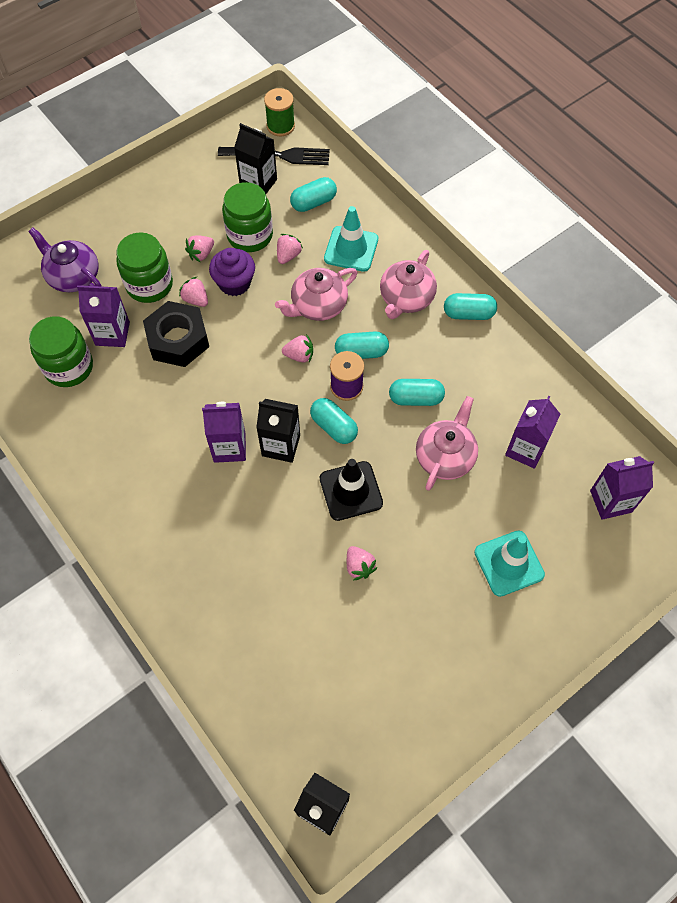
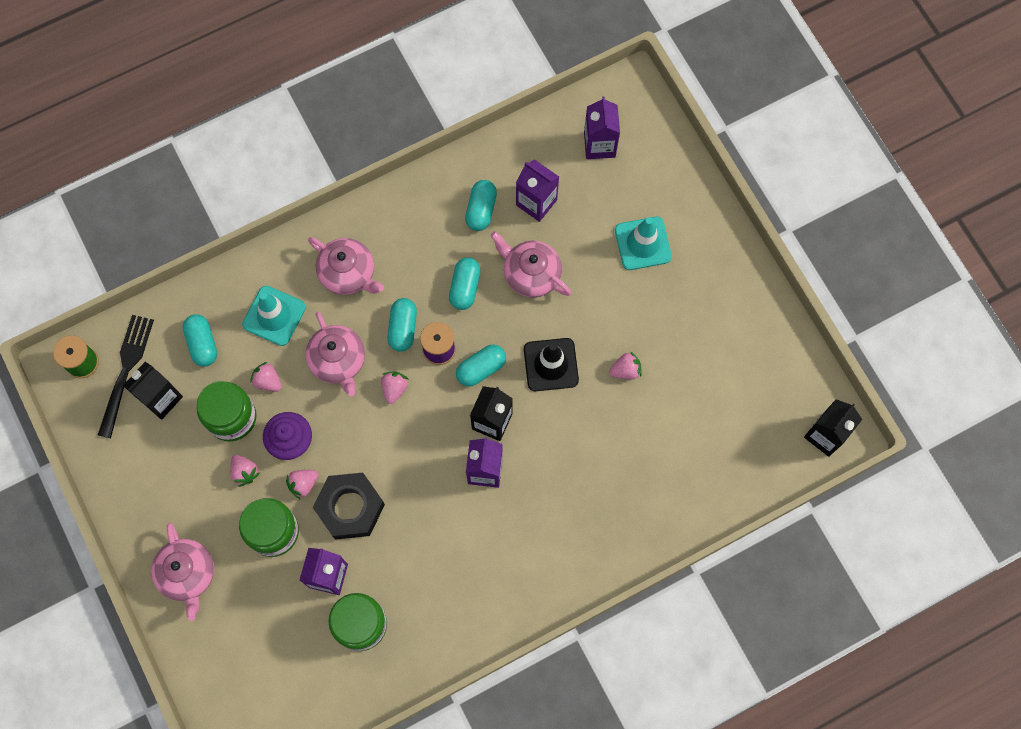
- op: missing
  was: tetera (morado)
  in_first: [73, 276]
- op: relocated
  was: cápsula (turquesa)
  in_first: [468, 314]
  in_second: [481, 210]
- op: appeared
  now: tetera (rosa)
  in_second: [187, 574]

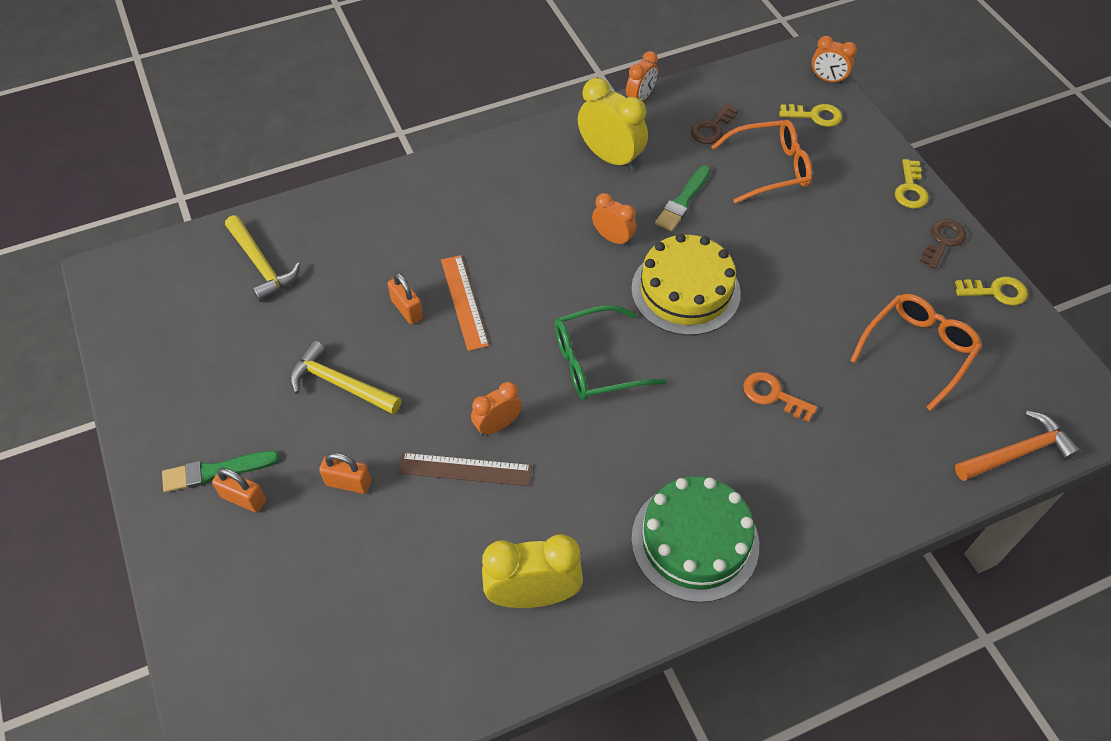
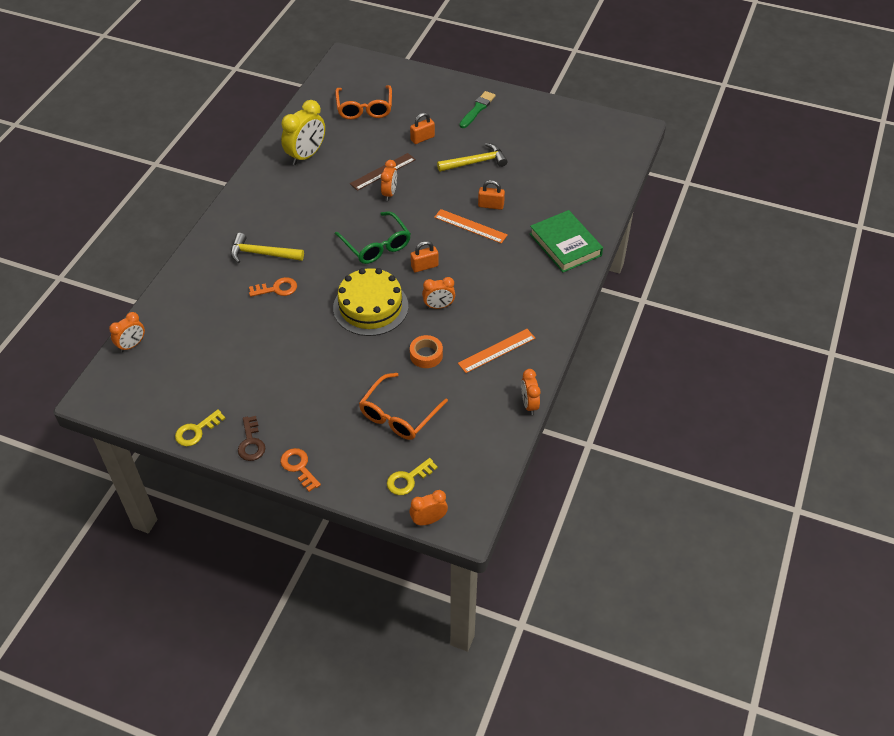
- op: relocated
  was: candado (naranja)
  in_first: [244, 499]
  in_second: [424, 266]
- op: relocated
  was: martillo (amarillo)
  in_first: [261, 265]
  in_second: [262, 254]
- op: spun
  was: gafas (verde)
  in_first: [597, 362]
  in_second: [376, 245]
  clockwise: 120
- op: exchanged
  was: despertador (amarillo)
  now: regla (naranja)
  in_first: [610, 157]
  in_second: [496, 350]
- op: missing
  was: tarta (verde)
  in_first: [695, 541]
- op: exchanged
  was: pincel (verde)
  now: cinta adhesiva (naranja)
  in_first: [683, 201]
  in_second: [426, 355]
- op: missing
  was: llave (marrón)
  in_first: [712, 128]
- op: relocated
  was: gafas (naranja)
  in_first: [917, 351]
  in_second: [364, 108]
- op: colour
  was: llave (amarillo)
  now: llave (naranja)
  in_first: [910, 189]
  in_second: [299, 467]
- op: exchanged
  was: martillo (naranja)
  now: despertador (naranja)
  in_first: [1017, 453]
  in_second: [132, 345]
- op: appeared
  now: libro (verde)
  in_second: [565, 245]

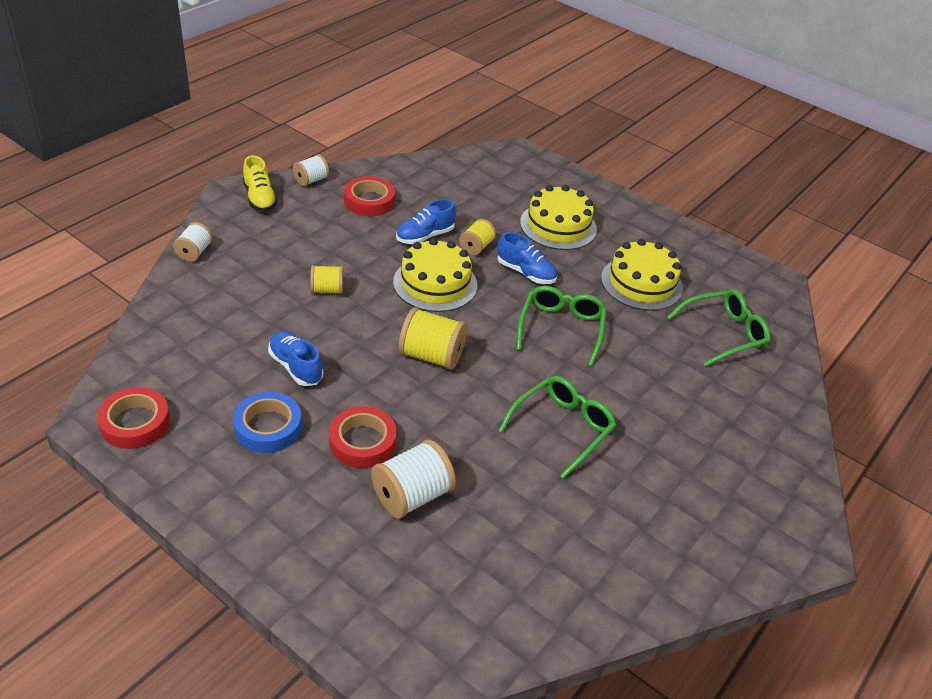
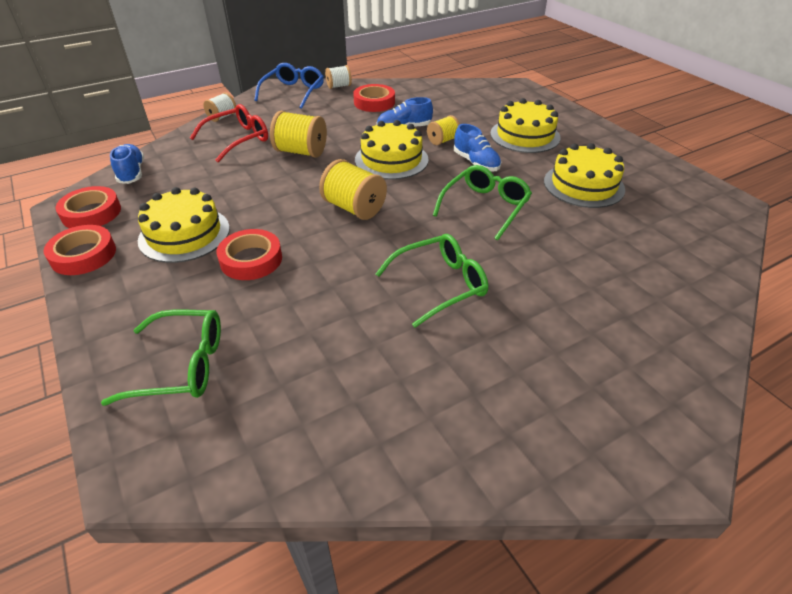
- op: exchanged
  was: cinta adhesiva (azul)
  now: tarta (amarillo)
  in_first: [268, 427]
  in_second: [184, 234]
- op: exchanged
  was: zapato (amarillo)
  now: gafas (azul)
  in_first: [260, 198]
  in_second: [293, 92]
- op: relocated
  was: zapato (azul)
  in_first: [296, 367]
  in_second: [132, 173]
- op: size
  was: carrete (amarillo)
  in_first: [327, 290]
  in_second: [301, 152]
  ratio: 1.66
- op: missing
  was: carrete (blanco)
  in_first: [412, 496]
- op: relocated
  was: gafas (verde)
  in_first: [723, 333]
  in_second: [181, 365]
- op: appeared
  now: cinta adhesiva (rojo)
  in_second: [83, 255]
- op: appeared
  now: gafas (rojo)
  in_second: [238, 139]

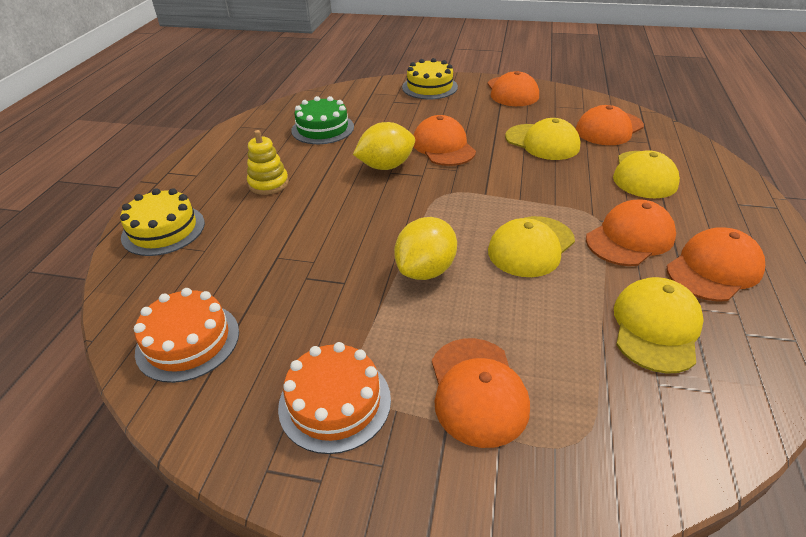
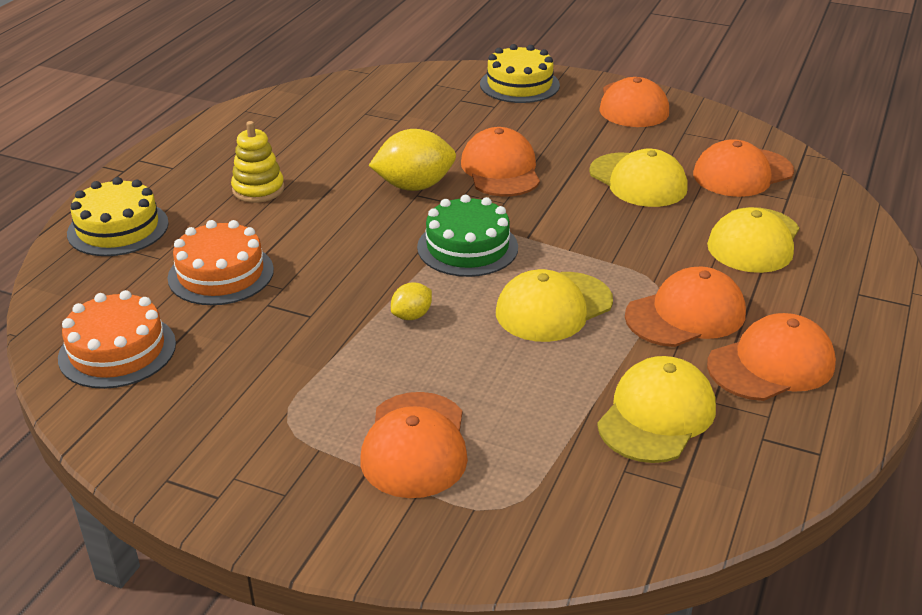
- op: relocated
  was: tarta (naranja)
  in_first: [335, 402]
  in_second: [221, 274]
- op: relocated
  was: tarta (verde)
  in_first: [322, 128]
  in_second: [467, 247]
- op: size
  was: limón (amarillo)
  in_first: [426, 270]
  in_second: [412, 316]
  ratio: 0.51

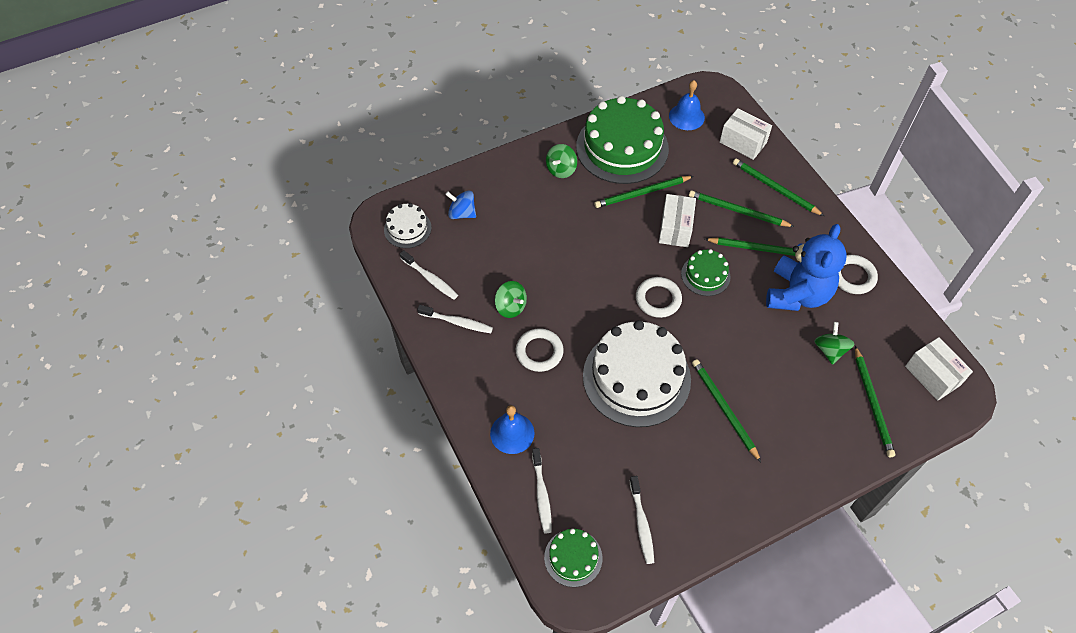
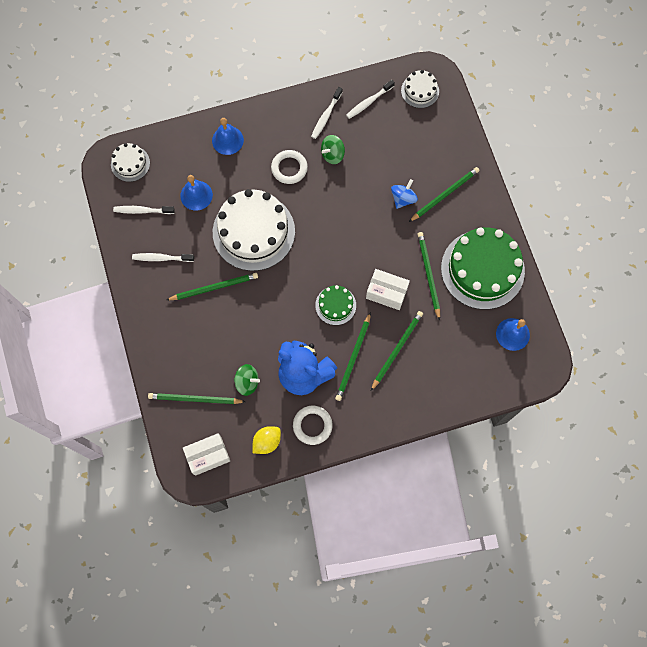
- op: relocated
  was: peonza (azul)
  in_first: [462, 213]
  in_second: [403, 199]
- op: relocated
  was: cepillo de dientes (blanco)
  in_first: [541, 494]
  in_second: [161, 258]
- op: colour
  was: tarta (verde)
  now: tarta (blanco)
  in_first: [573, 557]
  in_second: [130, 163]
- op: missing
  was: peonza (verde)
  in_first: [561, 169]
- op: missing
  was: anillo (blanco)
  in_first: [658, 299]
- op: missing
  was: caja (blanco)
  in_first: [743, 142]
- op: relocated
  was: lápiz (verde)
  in_first: [775, 188]
  in_second: [445, 195]
- op: appeared
  now: campana (azul)
  in_second: [196, 195]
- op: appeared
  now: limón (amarillo)
  in_second: [267, 442]

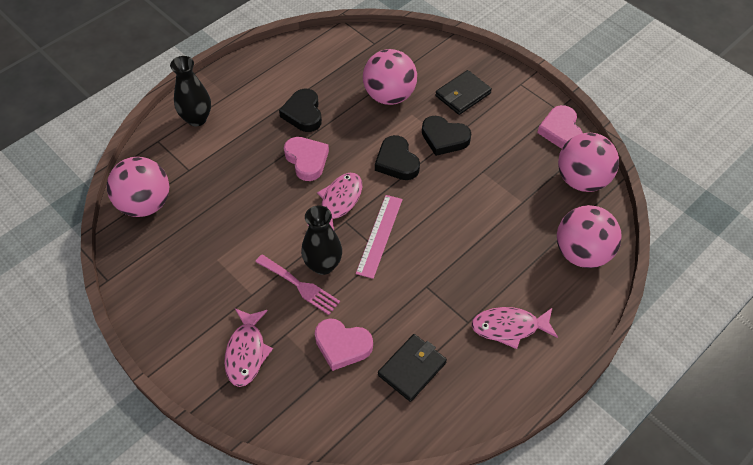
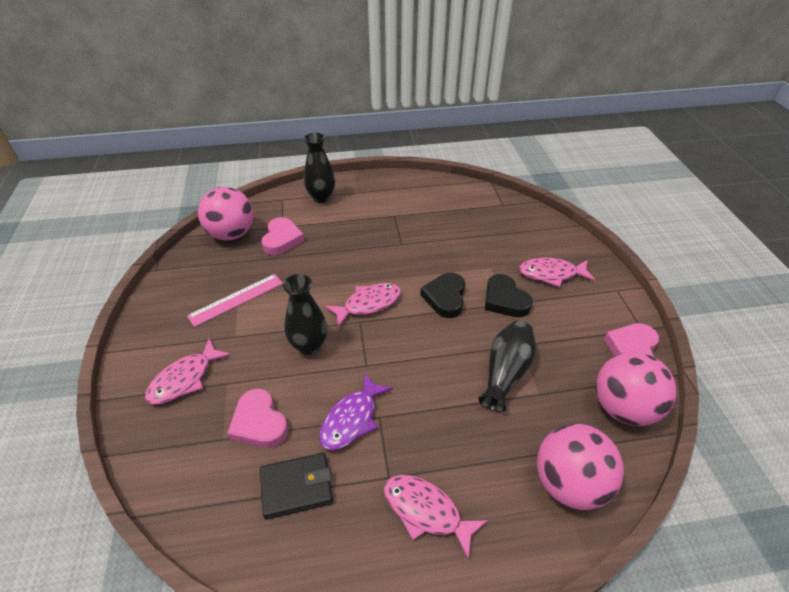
- op: missing
  was: tenedor (rosa)
  in_first: [300, 286]
- op: missing
  was: corazón (negro)
  in_first: [303, 113]
- op: relocated
  was: corazón (rosa)
  in_first: [307, 160]
  in_second: [282, 239]
- op: relocated
  was: regla (rosa)
  in_first: [379, 235]
  in_second: [236, 299]
- op: missing
  was: pelota (rosa)
  in_first: [389, 96]
- op: exchanged
  was: cartera (negro)
  now: pez (rosa)
  in_first: [463, 95]
  in_second: [551, 274]
- op: appeared
  now: pez (morado)
  in_second: [352, 419]
- op: appeared
  now: florero (negro)
  in_second: [505, 372]

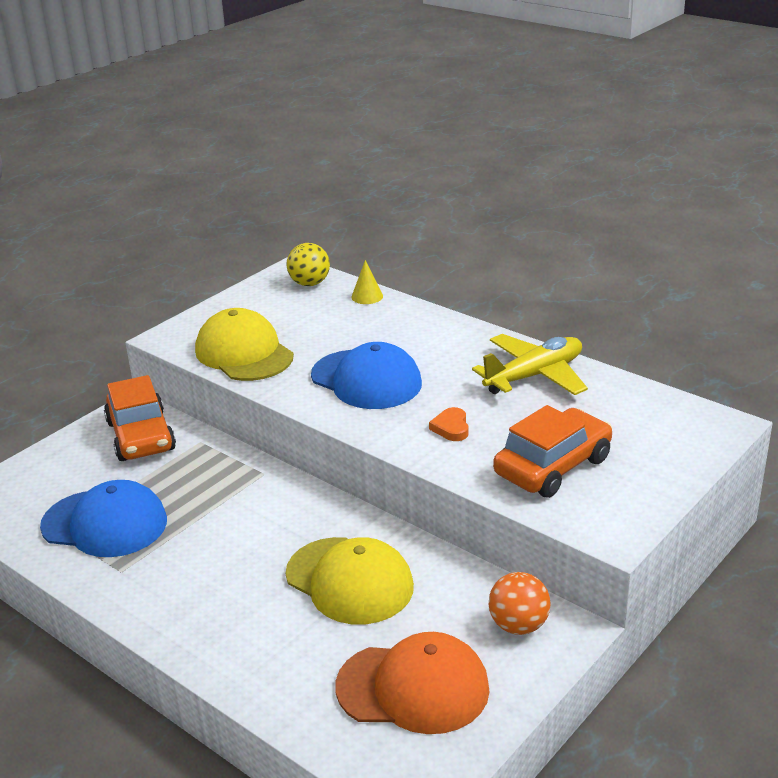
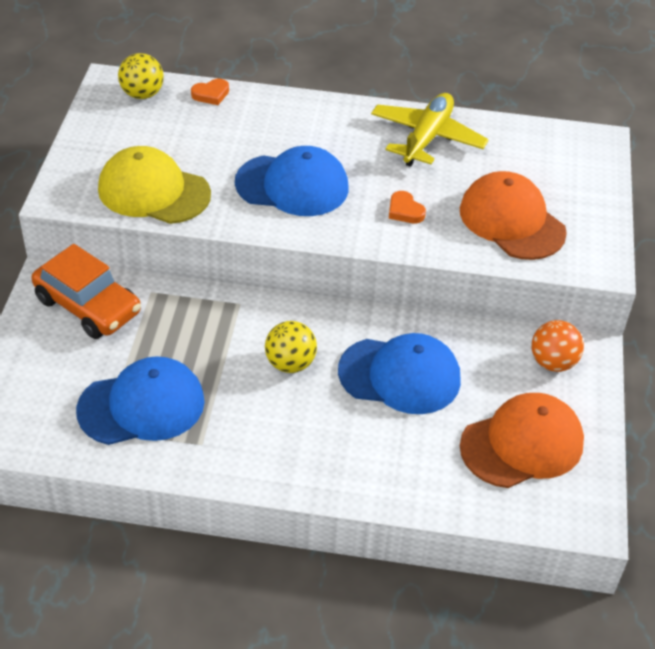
- op: colour
  was: gorra (amarillo)
  now: gorra (azul)
  in_first: [350, 581]
  in_second: [400, 375]
- op: exchanged
  was: cono (amarillo)
  now: corazón (naranja)
  in_first: [367, 296]
  in_second: [211, 94]
- op: exchanged
  was: coche (naranja)
  now: gorra (naranja)
  in_first: [553, 466]
  in_second: [511, 221]
- op: appeared
  now: pelota (amarillo)
  in_second: [290, 363]

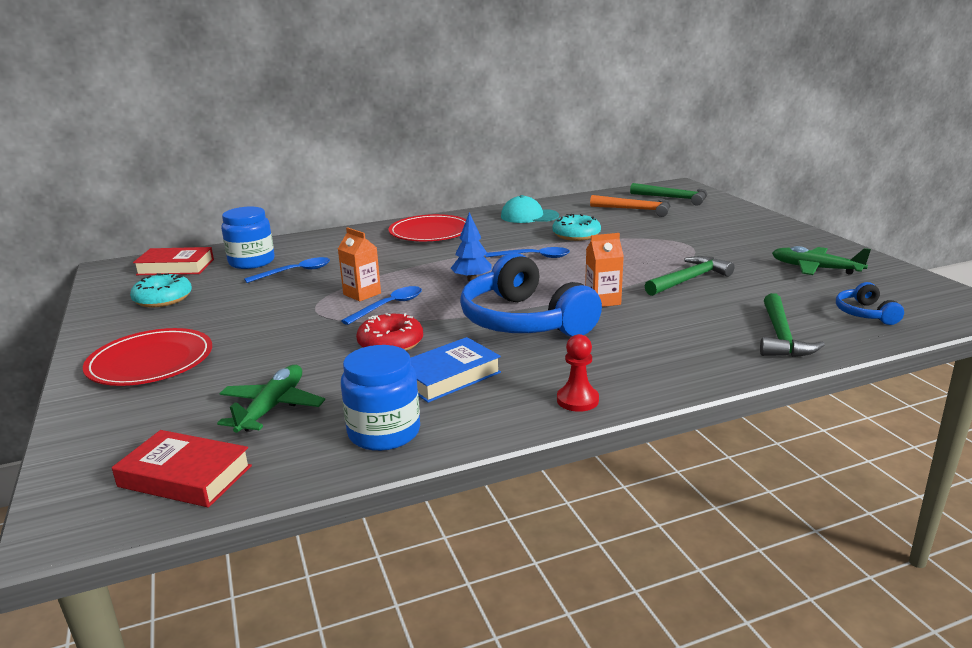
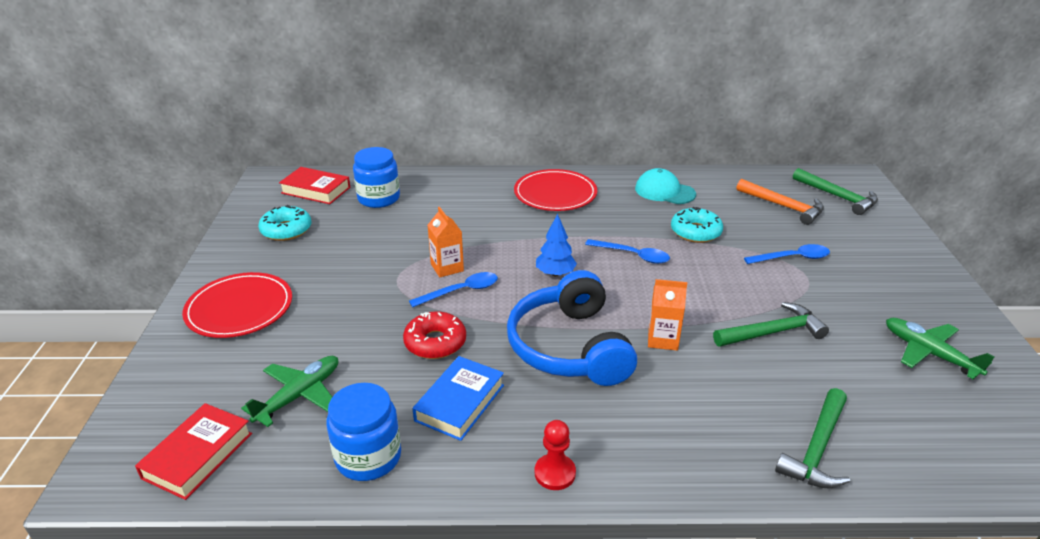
- op: spun
  was: libro (rojo)
  in_first: [185, 476]
  in_second: [198, 455]
  clockwise: 75
- op: relocated
  was: cuchara (azul)
  in_first: [295, 272]
  in_second: [792, 258]
- op: spun
  was: libro (azul)
  in_first: [448, 376]
  in_second: [460, 402]
  clockwise: -45
- op: missing
  was: auriculares (azul)
  in_first: [865, 313]

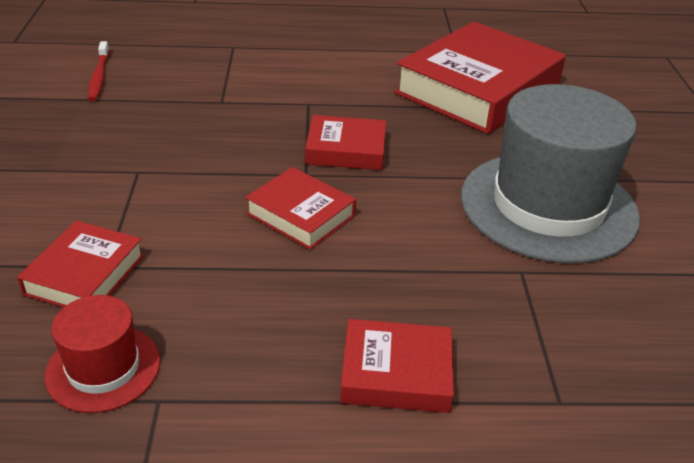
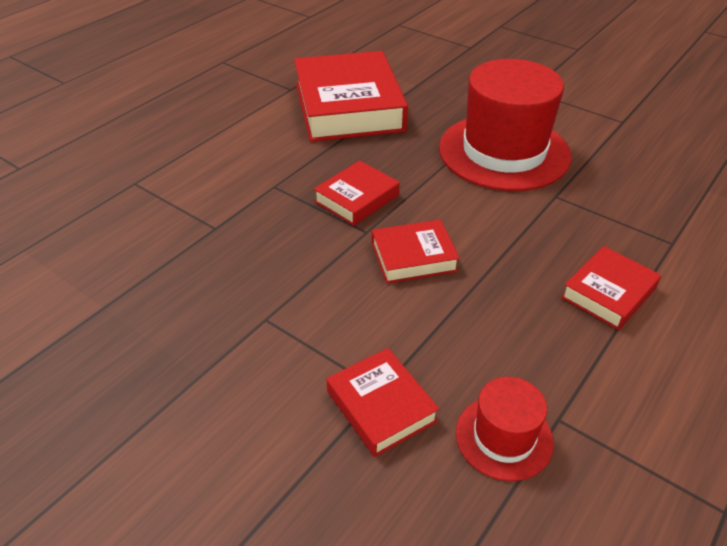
- op: missing
  was: cepillo de dientes (rojo)
  in_first: [99, 77]
- op: colour
  was: sombrero (gris)
  now: sombrero (rojo)
  in_first: [548, 206]
  in_second: [504, 152]

